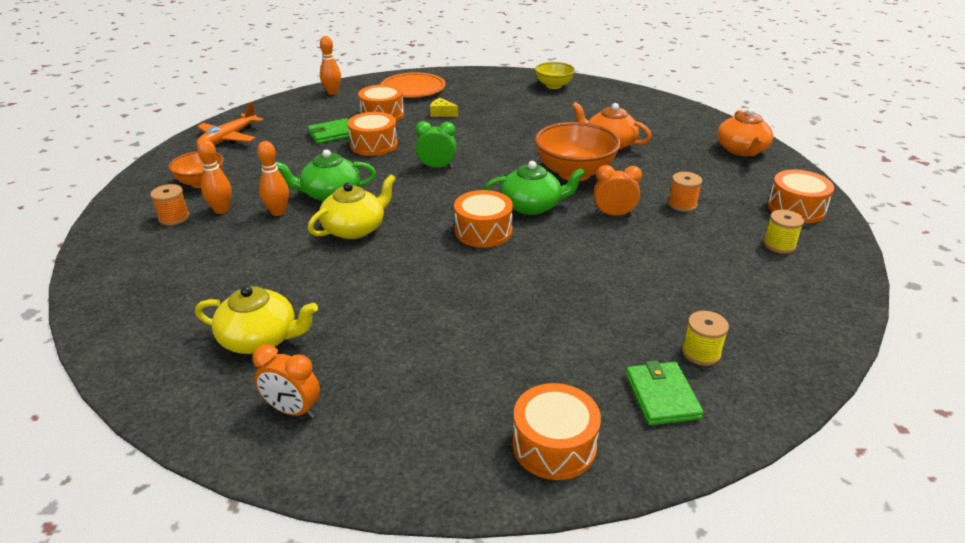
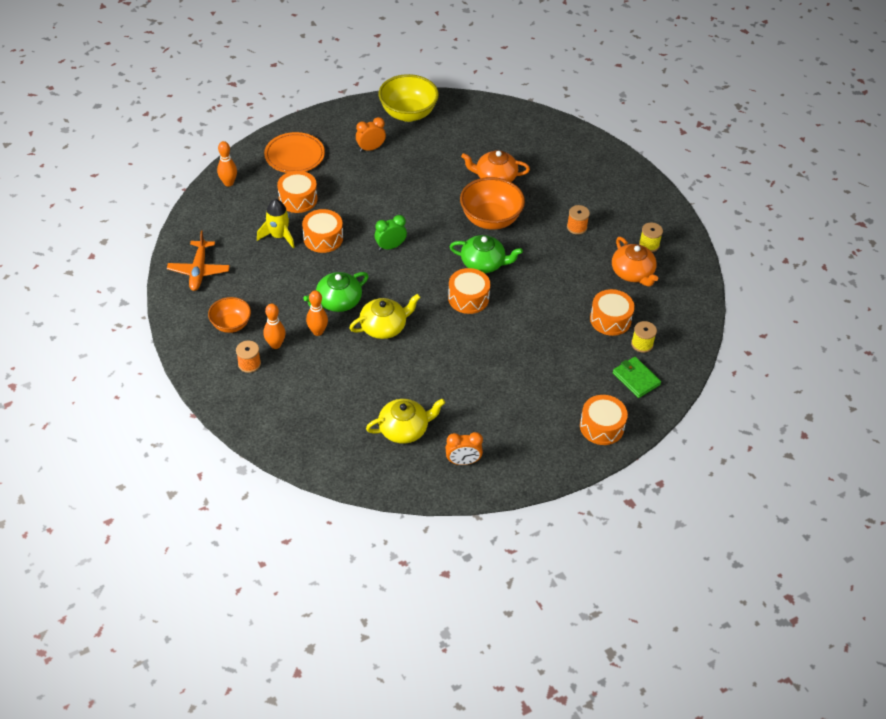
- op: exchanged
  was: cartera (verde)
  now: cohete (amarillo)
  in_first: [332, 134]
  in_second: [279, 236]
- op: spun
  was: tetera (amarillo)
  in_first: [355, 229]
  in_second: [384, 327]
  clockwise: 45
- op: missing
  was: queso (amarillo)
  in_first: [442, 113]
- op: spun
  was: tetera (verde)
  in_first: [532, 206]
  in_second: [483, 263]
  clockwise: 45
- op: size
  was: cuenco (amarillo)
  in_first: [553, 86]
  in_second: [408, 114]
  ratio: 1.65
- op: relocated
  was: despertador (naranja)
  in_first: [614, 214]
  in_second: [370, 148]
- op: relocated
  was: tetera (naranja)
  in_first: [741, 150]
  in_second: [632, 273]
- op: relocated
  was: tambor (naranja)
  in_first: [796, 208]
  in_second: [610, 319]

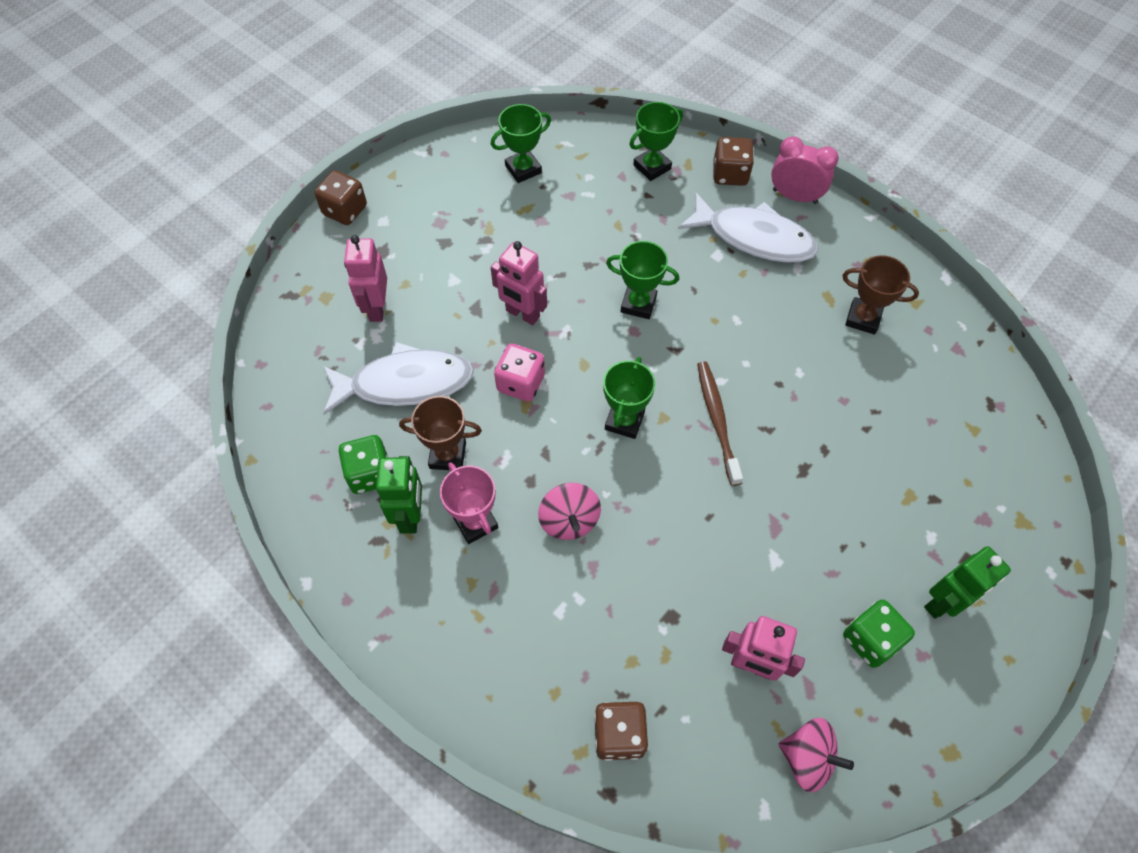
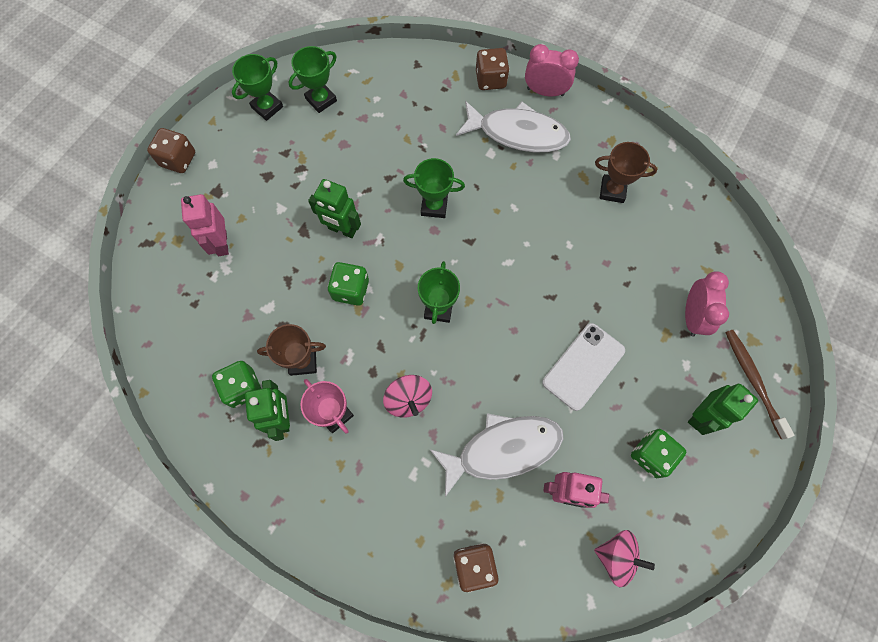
- op: relocated
  was: pez (blanco)
  in_first: [405, 383]
  in_second: [503, 449]
- op: colour
  was: robot (rosa)
  now: robot (verde)
  in_first: [522, 314]
  in_second: [342, 230]
- op: colour
  was: dado (rosa)
  now: dado (verde)
  in_first: [521, 383]
  in_second: [351, 290]
- op: relocated
  was: trofeo (verde)
  in_first: [652, 167]
  in_second: [267, 107]
- op: relocated
  was: cepillo de dientes (marrón)
  in_first: [717, 420]
  in_second: [753, 380]
- op: appeared
  now: móvil (blanco)
  in_second: [583, 366]
- op: appeared
  now: despertador (rosa)
  in_second: [692, 316]

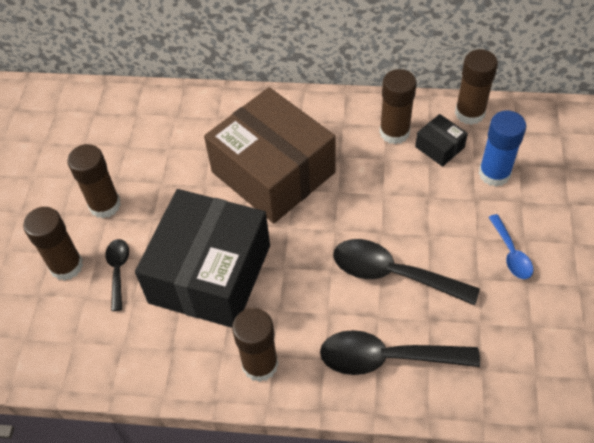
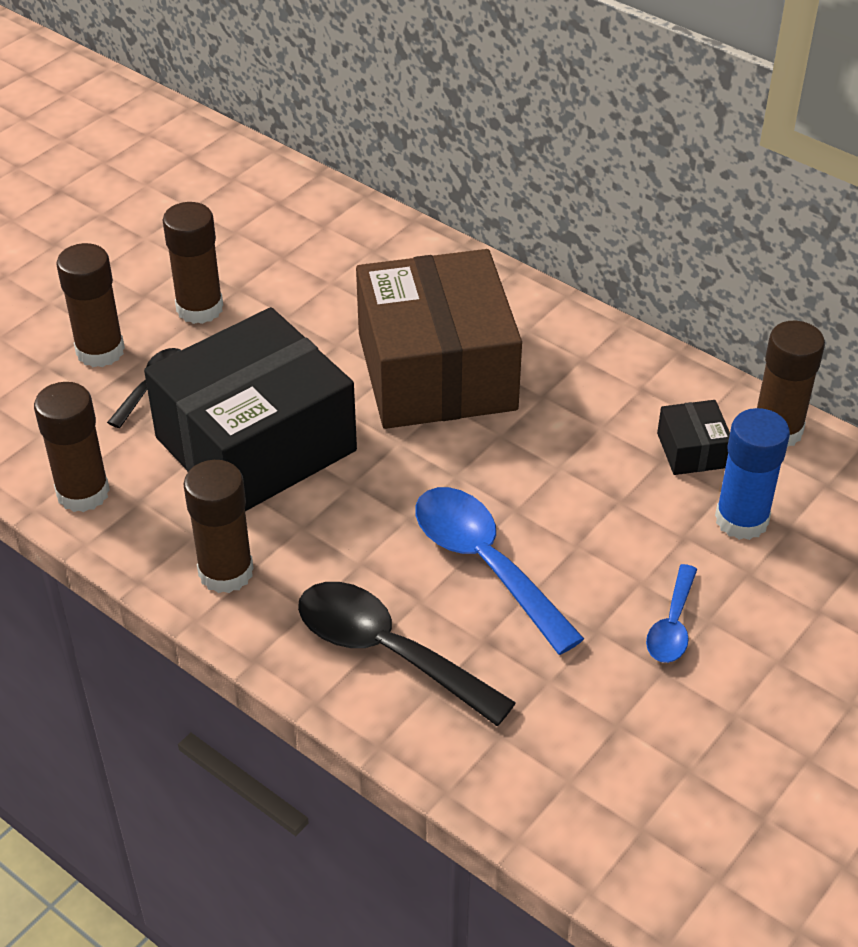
- op: colour
  was: cuchara (negro)
  now: cuchara (azul)
  in_first: [393, 274]
  in_second: [485, 563]
- op: relocated
  was: barra de pegamento (marrón)
  in_first: [394, 132]
  in_second: [83, 493]

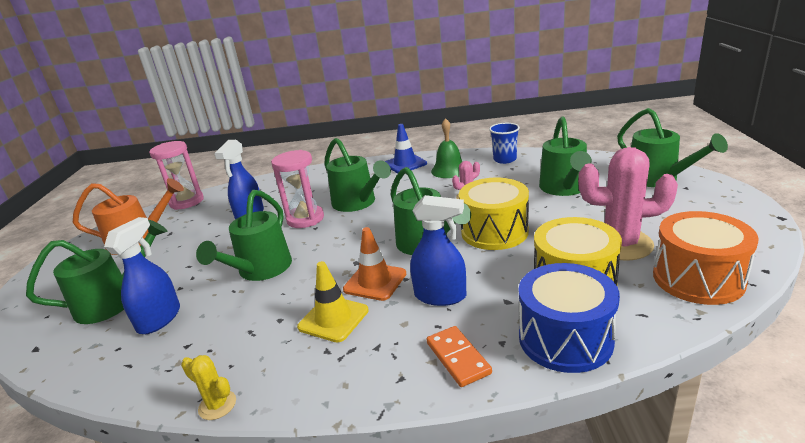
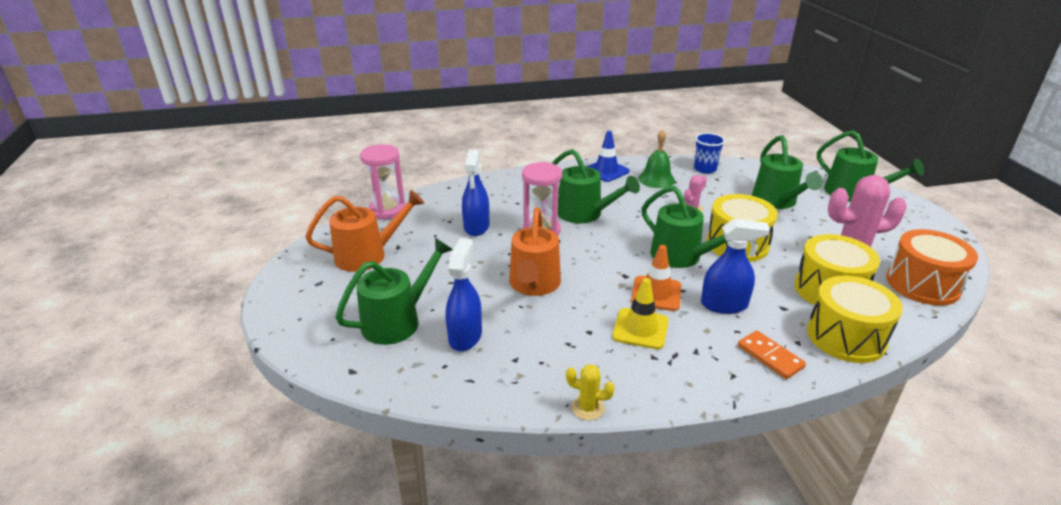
- op: colour
  was: regadera (verde)
  now: regadera (naranja)
  in_first: [260, 270]
  in_second: [534, 285]
- op: colour
  was: tambor (azul)
  now: tambor (amarillo)
  in_first: [565, 339]
  in_second: [846, 337]

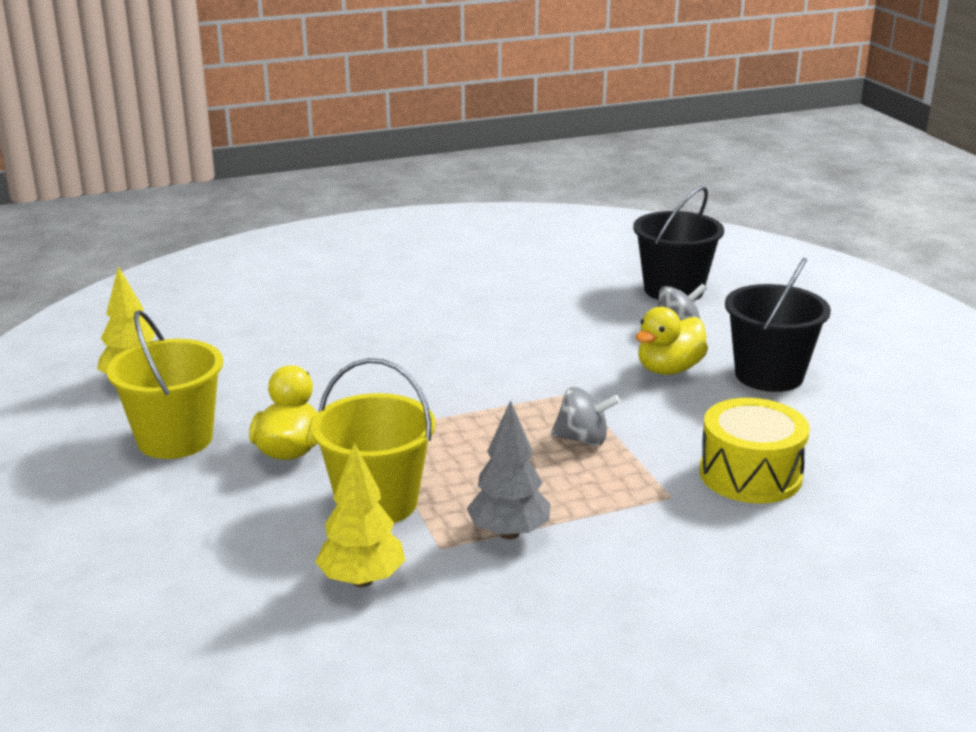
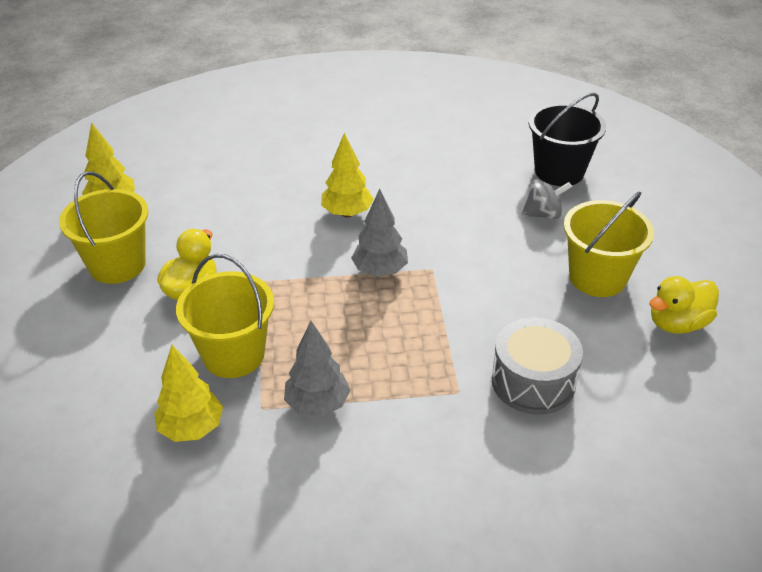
- op: missing
  was: peonza (gris)
  in_first: [583, 439]
- op: relocated
  was: pato (amarillo)
  in_first: [669, 369]
  in_second: [677, 323]
- op: colour
  was: tambor (amarillo)
  now: tambor (gris)
  in_first: [750, 474]
  in_second: [533, 381]
- op: colour
  was: balde (negro)
  now: balde (amarillo)
  in_first: [769, 375]
  in_second: [597, 277]
- op: appeared
  now: árbol (amarillo)
  in_second: [347, 213]
- op: appeared
  now: árbol (gris)
  in_second: [380, 271]

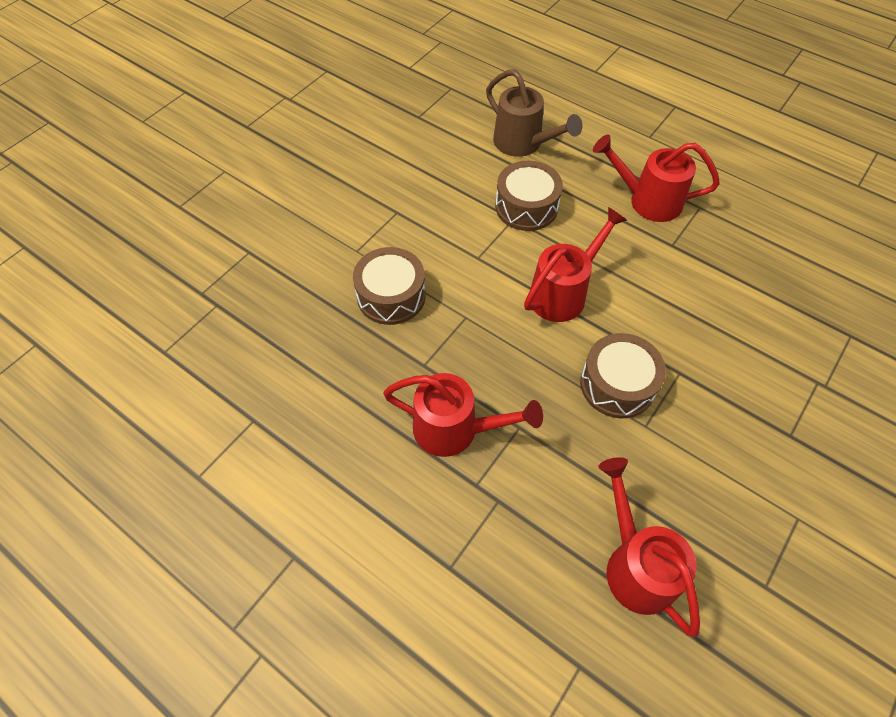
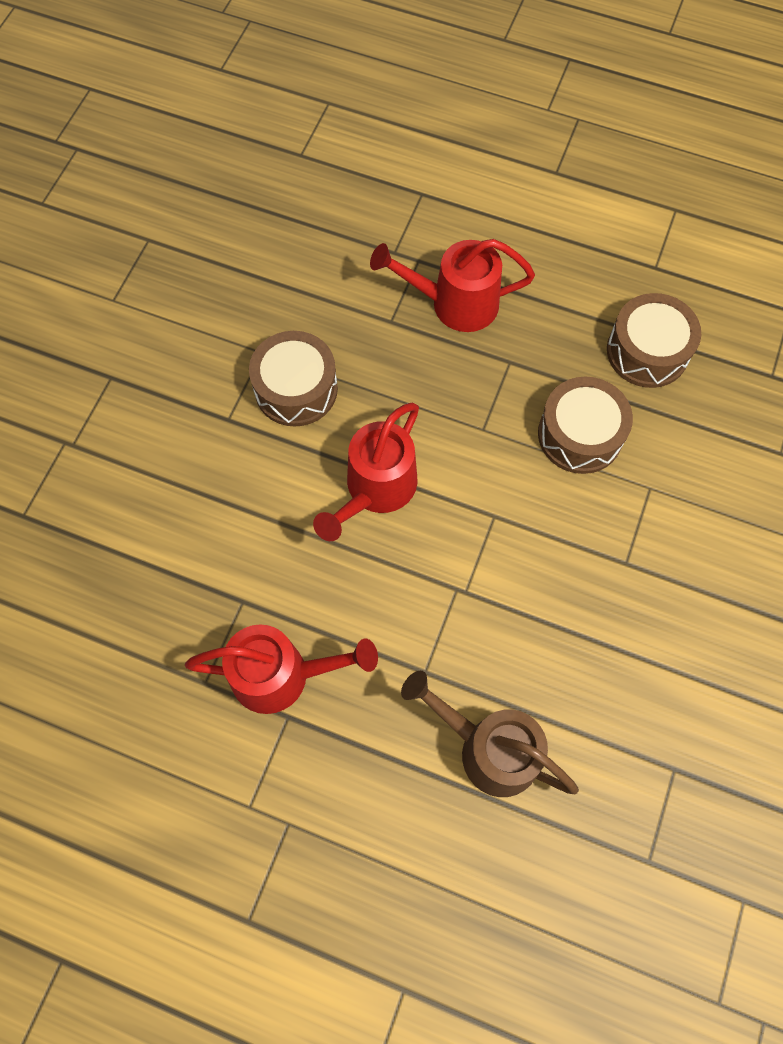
- op: relocated
  was: tambor (marrón)
  in_first: [526, 207]
  in_second: [647, 351]
- op: missing
  was: regadera (rojo)
  in_first: [635, 564]

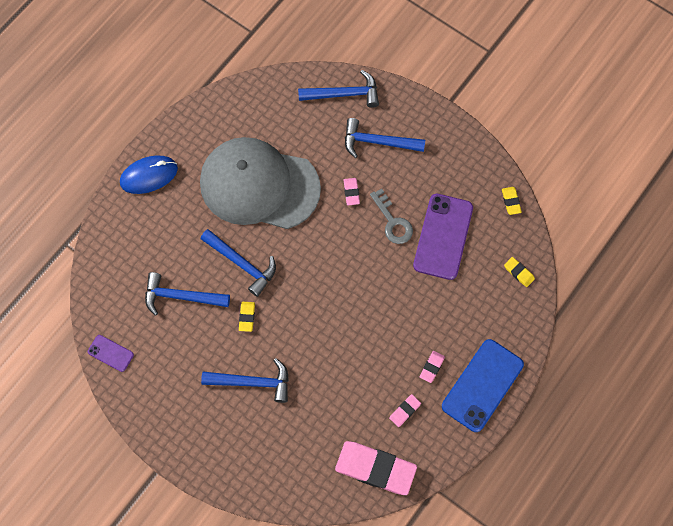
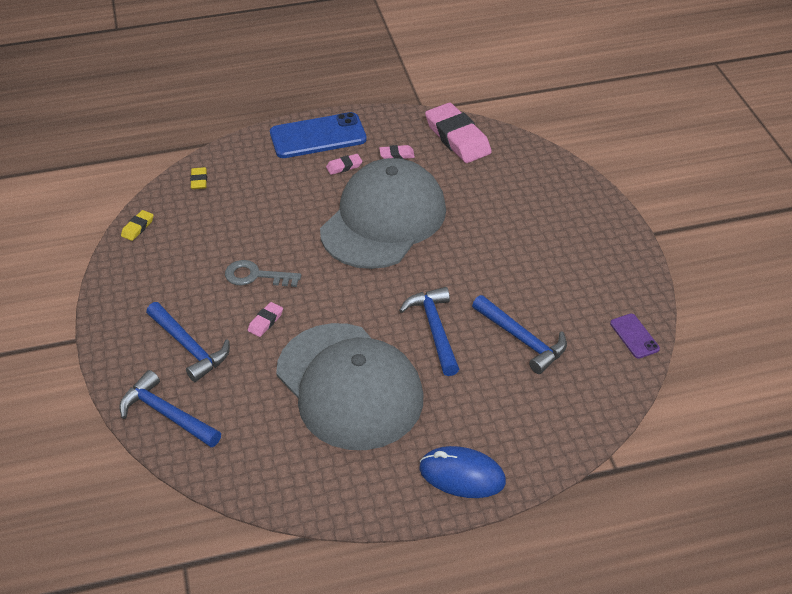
- op: missing
  was: martillo (azul)
  in_first: [253, 382]
- op: missing
  was: goma de borrar (amarillo)
  in_first: [247, 317]
- op: spun
  was: llave (gris)
  in_first: [392, 221]
  in_second: [256, 276]
  clockwise: -90
- op: missing
  was: móvil (morado)
  in_first: [443, 236]
- op: appeared
  now: gorra (gris)
  in_second: [383, 220]

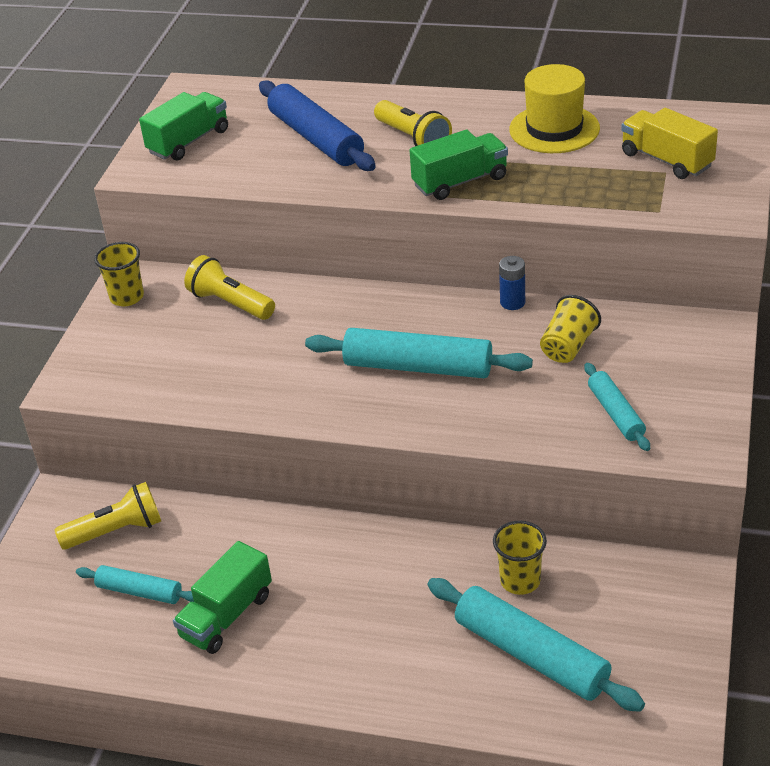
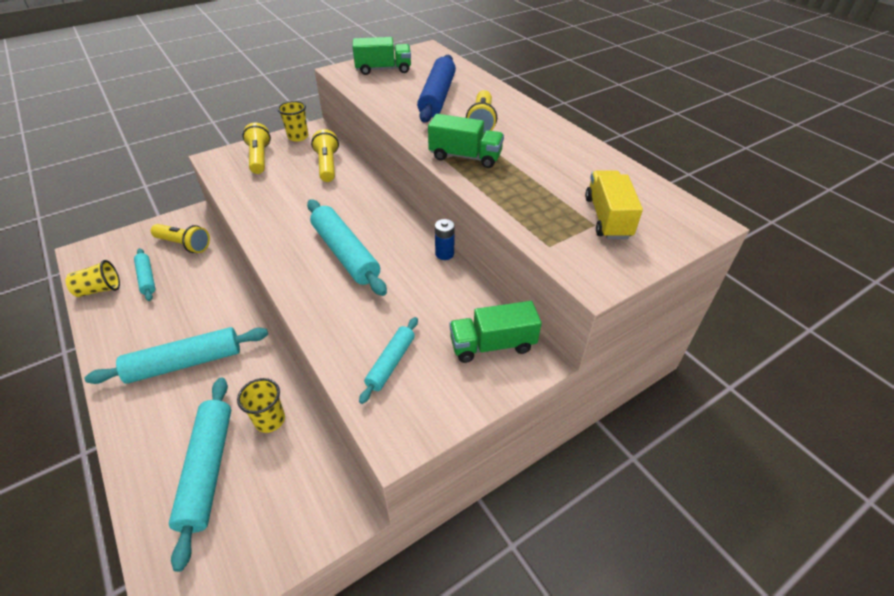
- op: relocated
  was: camión (verde)
  in_first: [226, 616]
  in_second: [492, 345]
- op: missing
  was: sombrero (amarillo)
  in_first: [554, 129]
- op: relocated
  was: vaso (amarillo)
  in_first: [568, 346]
  in_second: [99, 290]
- op: appeared
  now: rodillo (turquesa)
  in_second: [185, 363]
- op: appeared
  now: lámpara de mano (amarillo)
  in_second: [259, 158]

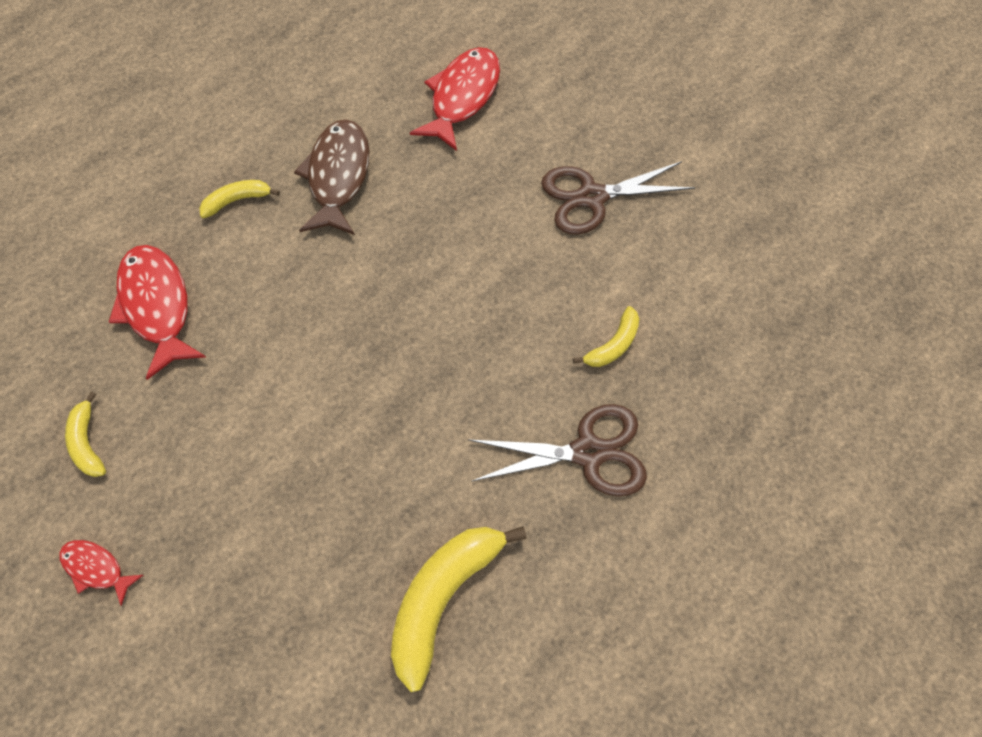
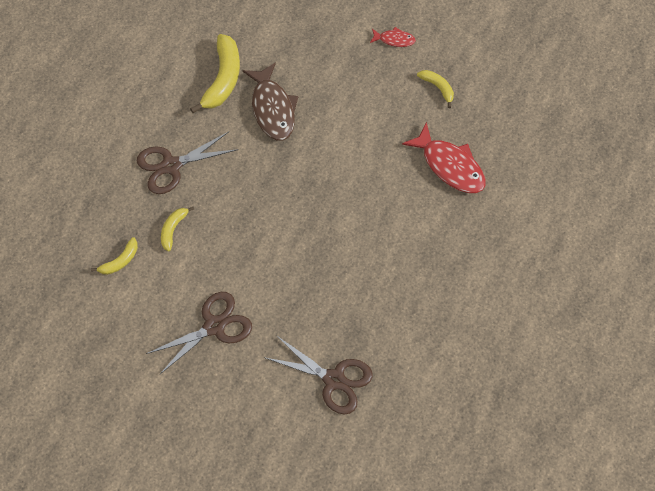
- op: relocated
  was: plátano (amarillo)
  in_first: [237, 200]
  in_second: [120, 261]
- op: relocated
  was: pez (marrón)
  in_first: [338, 176]
  in_second: [272, 109]
- op: exchanged
  was: pez (rojo)
  now: tijeras (marrón)
  in_first: [462, 97]
  in_second: [334, 380]

